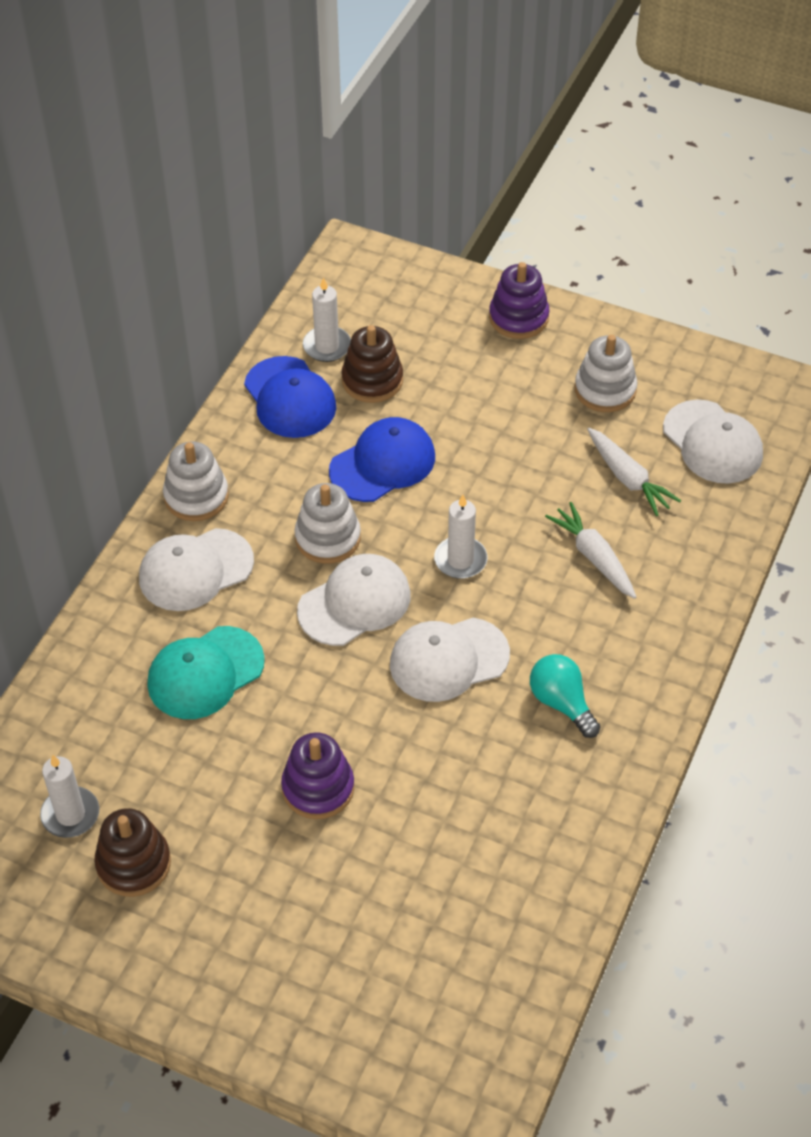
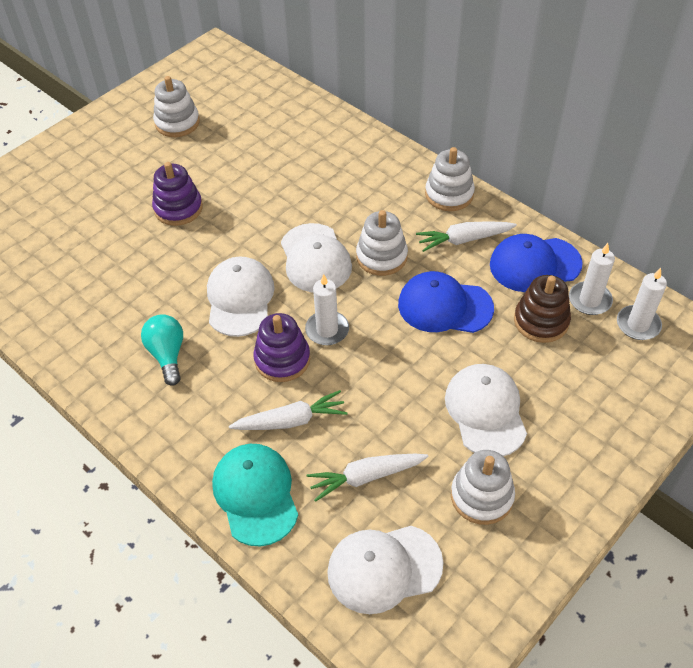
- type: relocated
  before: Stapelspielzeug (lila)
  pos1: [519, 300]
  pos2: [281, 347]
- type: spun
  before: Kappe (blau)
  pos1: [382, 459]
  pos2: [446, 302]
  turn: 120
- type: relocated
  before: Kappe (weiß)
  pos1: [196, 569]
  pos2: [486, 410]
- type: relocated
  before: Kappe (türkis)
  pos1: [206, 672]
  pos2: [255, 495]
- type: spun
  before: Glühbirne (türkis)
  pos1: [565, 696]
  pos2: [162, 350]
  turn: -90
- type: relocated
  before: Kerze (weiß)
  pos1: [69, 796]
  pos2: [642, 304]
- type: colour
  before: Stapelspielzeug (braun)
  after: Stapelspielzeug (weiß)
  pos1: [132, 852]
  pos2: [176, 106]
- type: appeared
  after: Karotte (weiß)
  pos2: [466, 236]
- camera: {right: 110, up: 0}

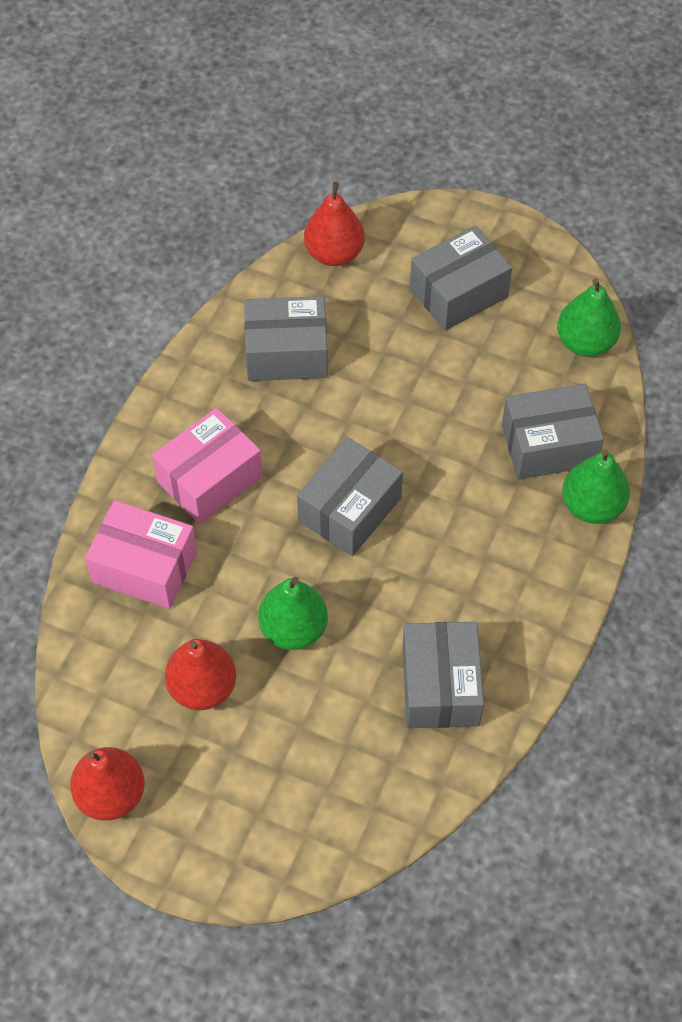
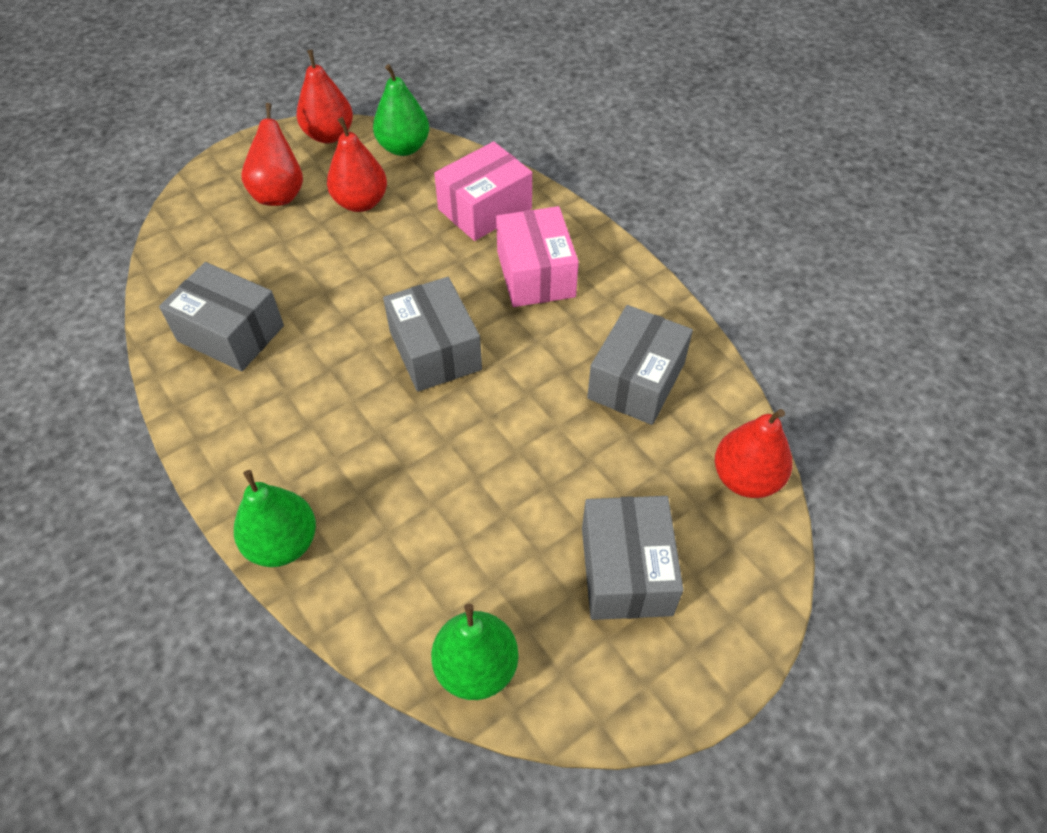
- type: missing
  before: Schachtel (grau)
  pos1: [553, 431]
- type: relocated
  before: Birne (grün)
  pos1: [293, 613]
  pos2: [401, 110]
- type: appeared
  after: Birne (rot)
  pos2: [272, 154]
- camera: {right: 120, up: -5}

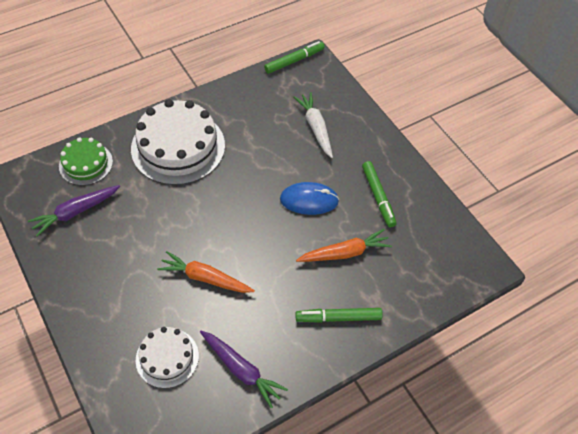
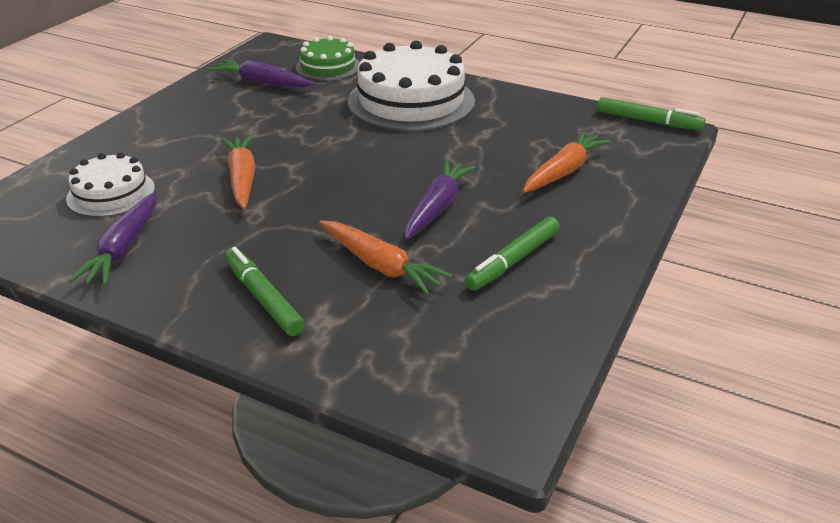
- type: colour
  before: Karotte (weiß)
  after: Karotte (orange)
  pos1: [313, 125]
  pos2: [566, 162]
- type: exchanged
  before: Computermaus (blau)
  after: Karotte (lila)
  pos1: [309, 198]
  pos2: [440, 200]
- camera: {right: 60, up: -20}

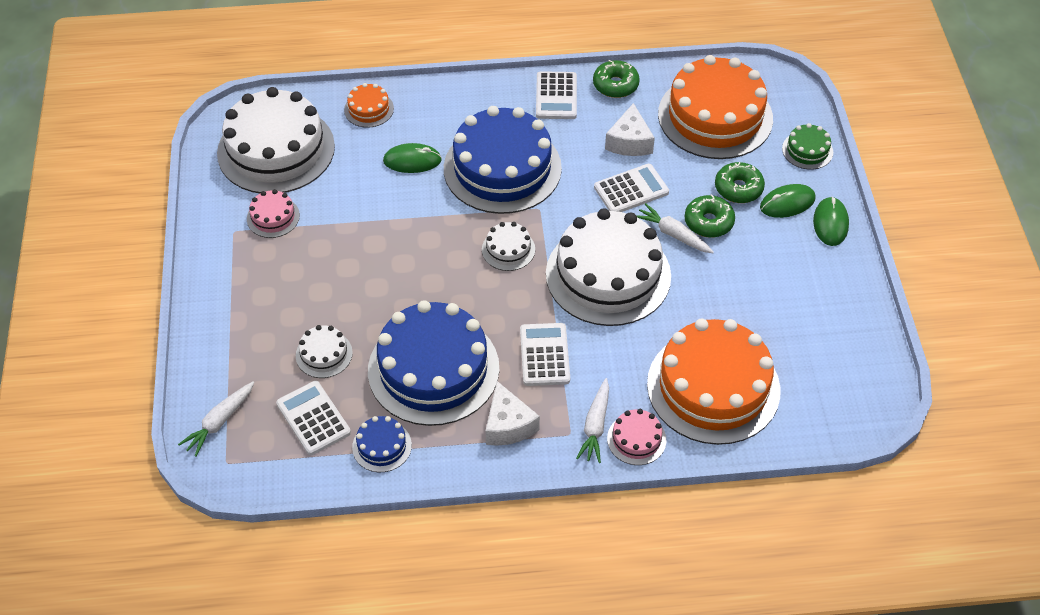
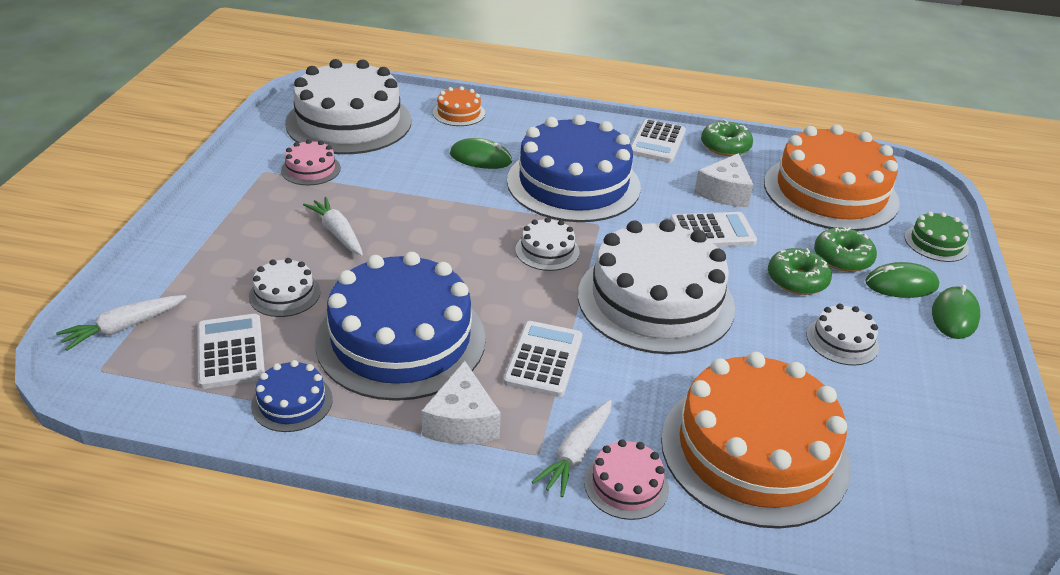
- type: relocated
  before: Karotte (weiß)
  pos1: [675, 228]
  pos2: [333, 226]
- type: appeared
  after: Kuchen (weiß)
  pos2: [843, 334]
- camera: {right: 15, up: -15}

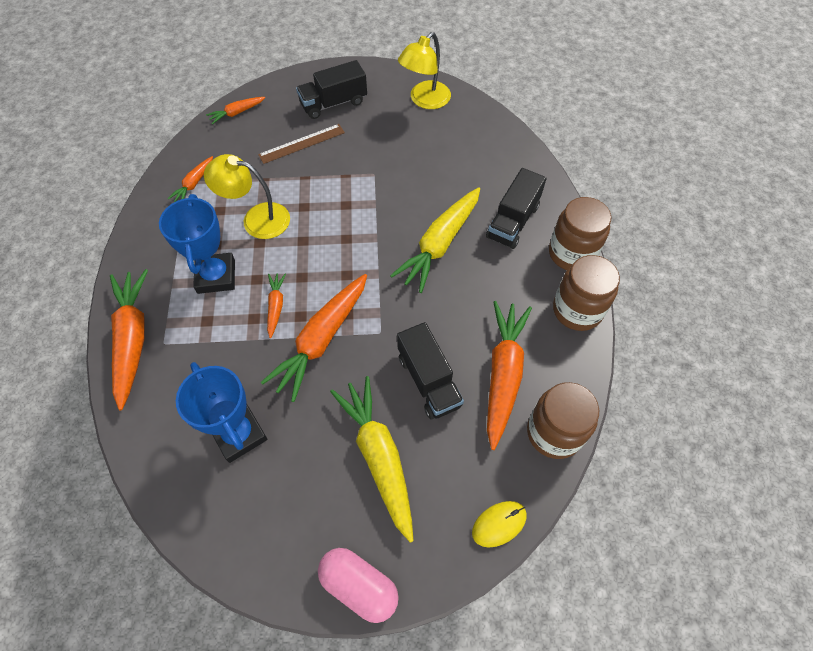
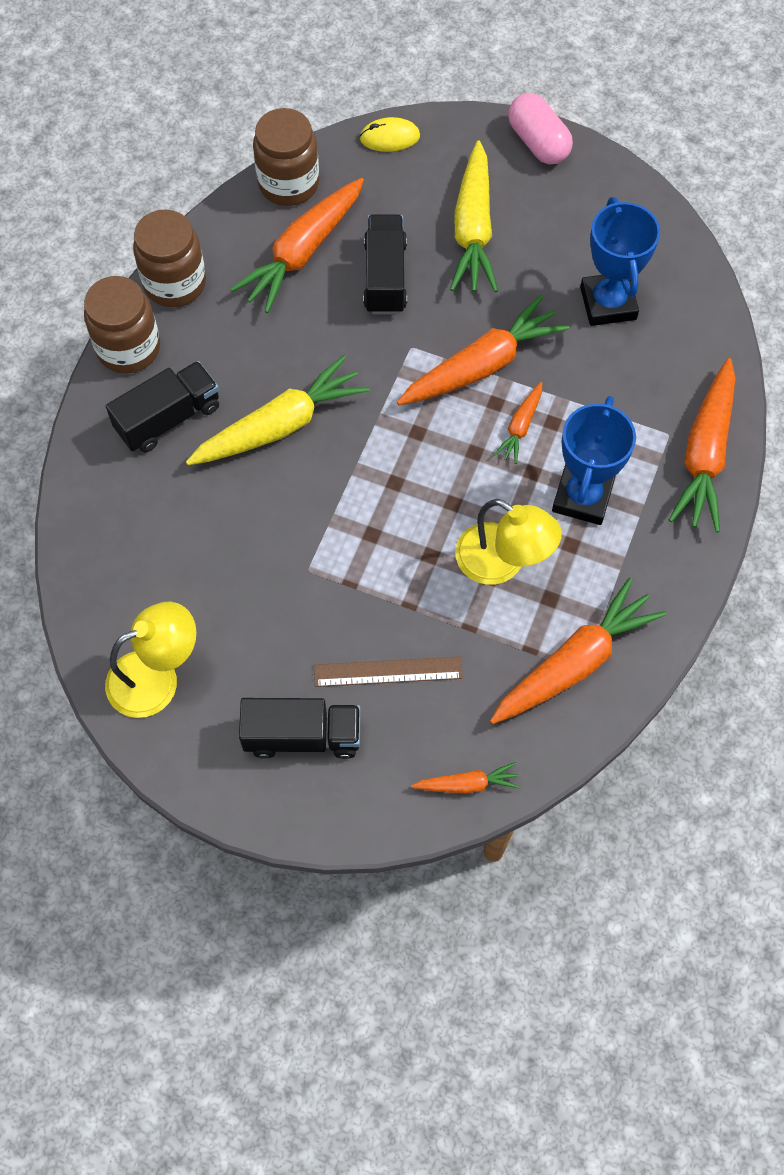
- type: size
  before: Karotte (orange)
  pos1: [190, 179]
  pos2: [578, 651]
  scale: 2.02
- camera: {right: -155, up: 5}

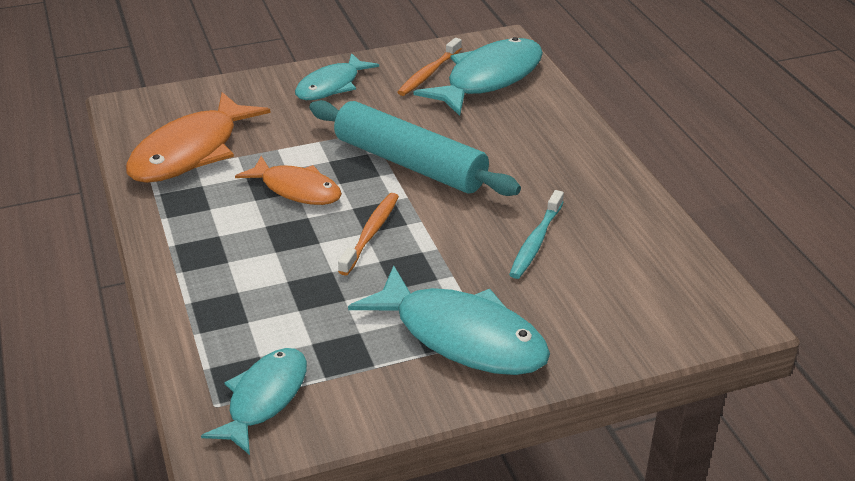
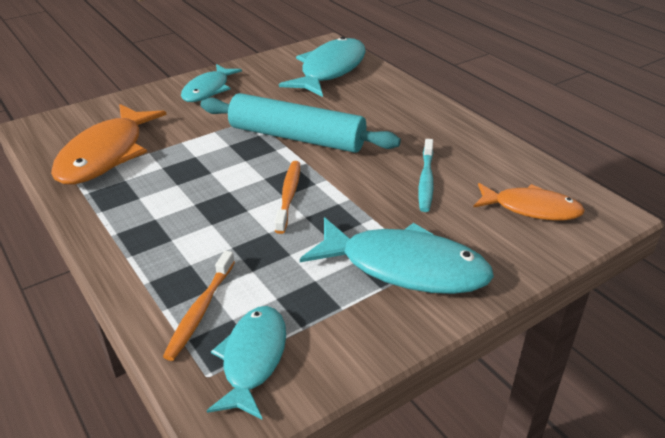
- type: relocated
  before: Zahnbürste (orange)
  pos1: [429, 67]
  pos2: [199, 305]
- type: relocated
  before: Fisch (orange)
  pos1: [288, 180]
  pos2: [529, 201]
- camera: {right: -15, up: 0}

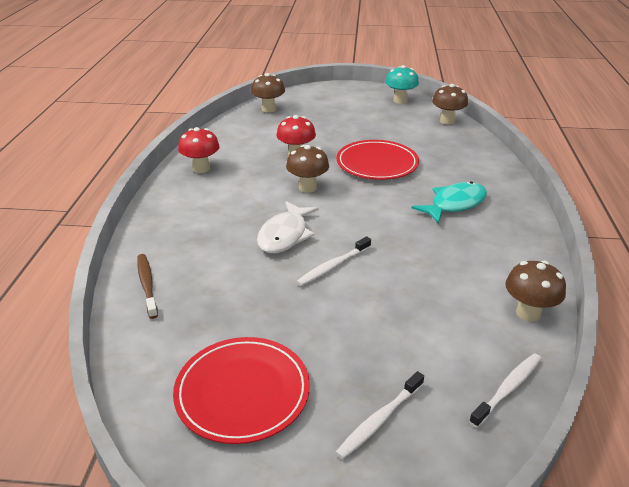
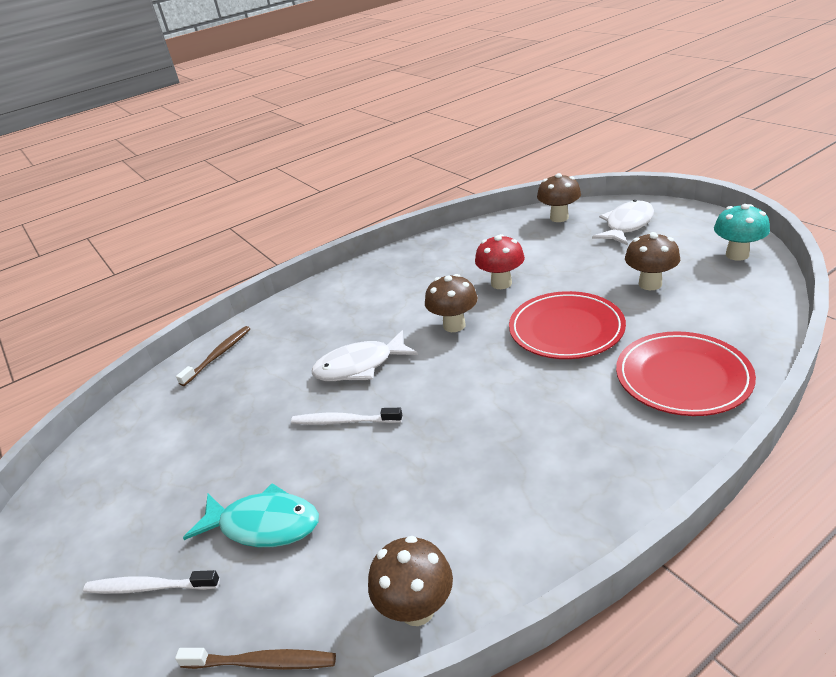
- type: relocated
  before: Pilz (braun)
  pos1: [450, 104]
  pos2: [652, 261]
- type: missing
  before: Pilz (rot)
  pos1: [199, 150]
- type: relocated
  before: Fisch (türkis)
  pos1: [449, 202]
  pos2: [251, 515]
- type: relocated
  before: Teller (rot)
  pos1: [241, 390]
  pos2: [686, 373]
- type: colour
  before: Zahnbürste (weiß)
  after: Zahnbürste (braun)
  pos1: [505, 390]
  pos2: [255, 659]
- type: appeared
  after: Fisch (weiß)
  pos2: [623, 222]
- camera: {right: 55, up: 0}

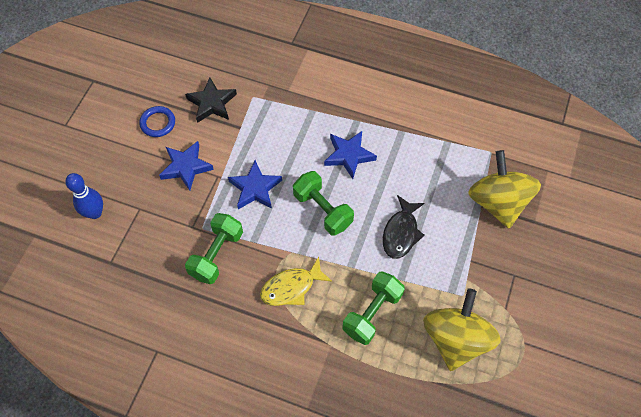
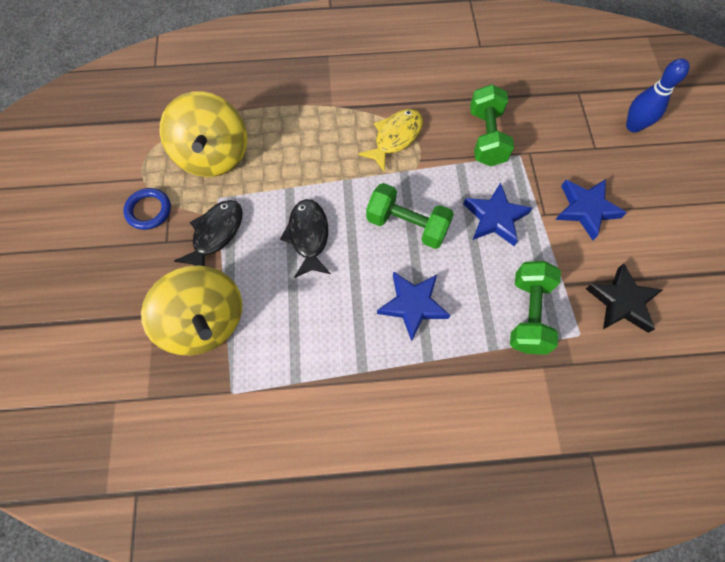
- type: relocated
  before: Ring (blau)
  pos1: [157, 121]
  pos2: [147, 209]
- type: relocated
  before: Hantel (grün)
  pos1: [374, 308]
  pos2: [535, 308]
- type: appeared
  after: Fisch (schwarz)
  pos2: [208, 233]
- camera: {right: 155, up: 5}

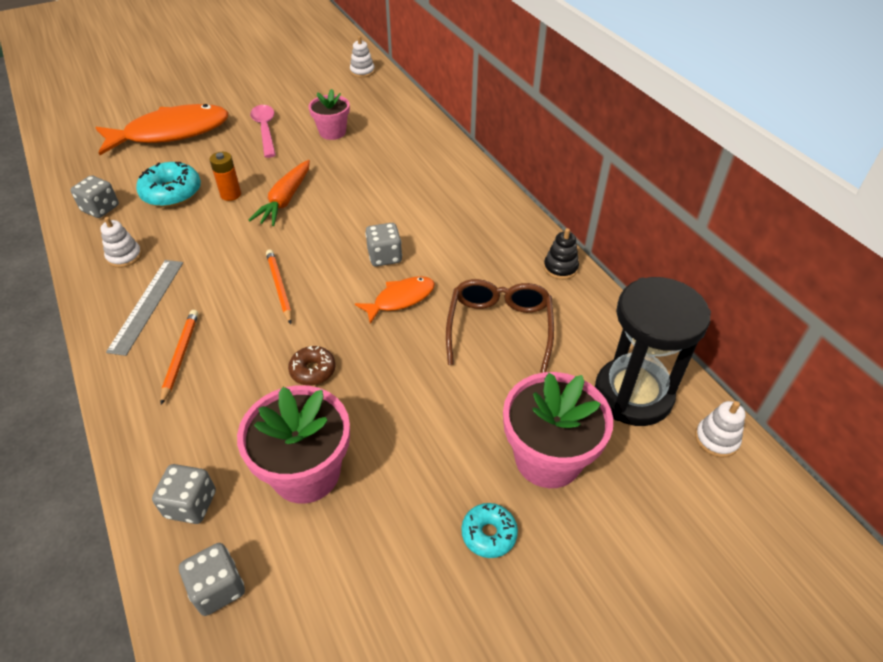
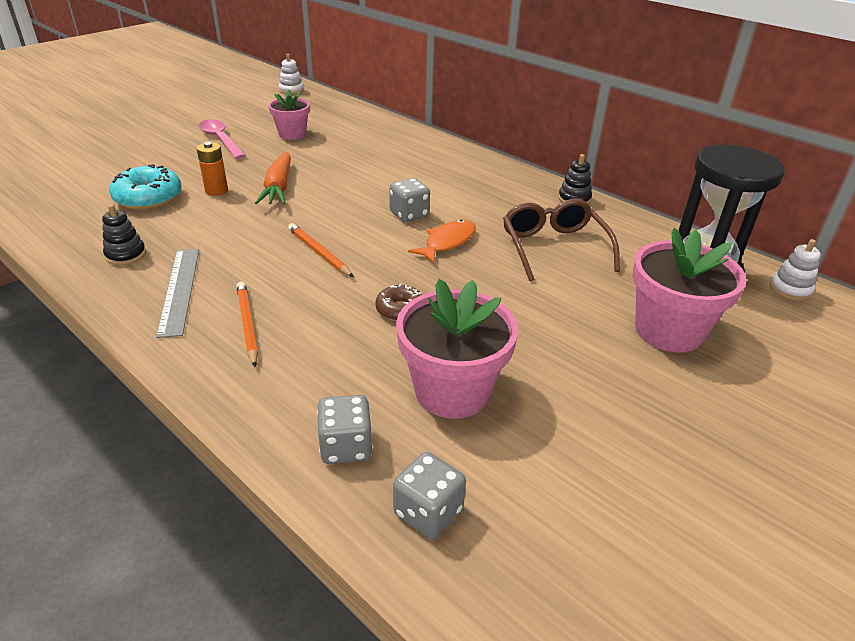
- type: missing
  before: Fisch (orange)
  pos1: [162, 129]
- type: missing
  before: Spielwürfel (grau)
  pos1: [94, 196]
- type: colour
  before: Stapelspielzeug (weiß)
  after: Stapelspielzeug (schwarz)
  pos1: [121, 242]
  pos2: [124, 234]
- type: missing
  before: Donut (türkis)
  pos1: [489, 530]
- camera: {right: -20, up: -10}

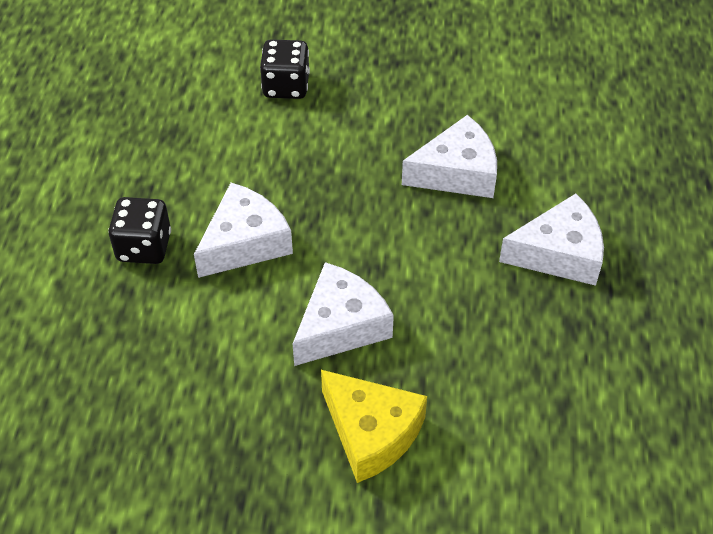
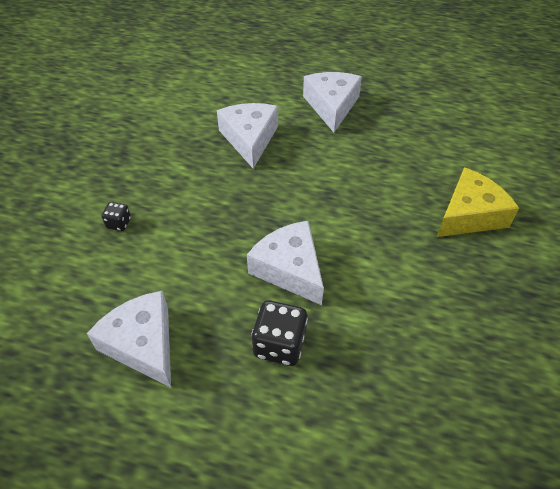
- type: size
  before: Spielwürfel (schwarz)
  pos1: [285, 69]
  pos2: [116, 216]
  scale: 0.53
- type: relocated
  before: Käse (weiß)
  pos1: [343, 314]
  pos2: [129, 339]
- camera: {right: -80, up: 0}

